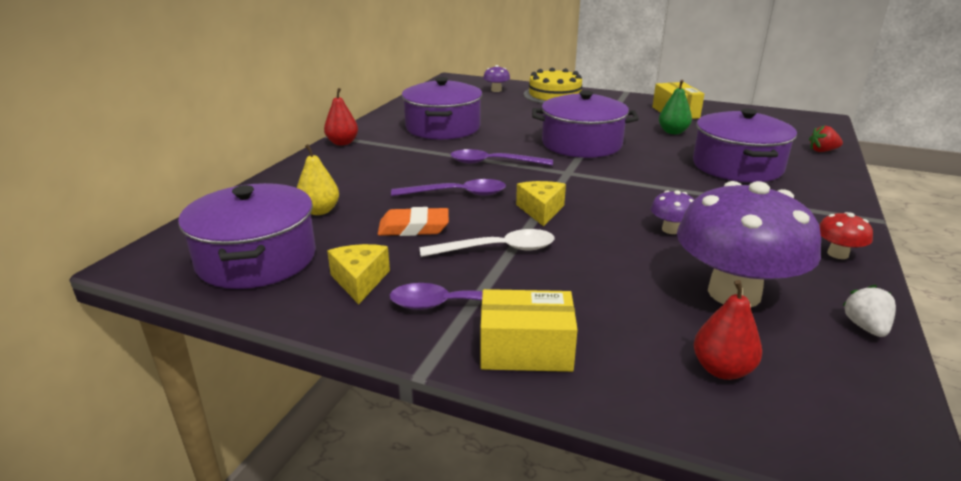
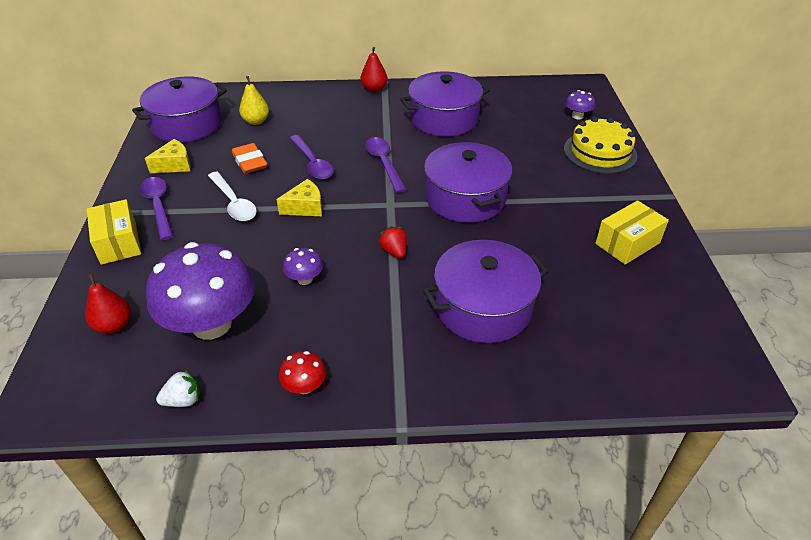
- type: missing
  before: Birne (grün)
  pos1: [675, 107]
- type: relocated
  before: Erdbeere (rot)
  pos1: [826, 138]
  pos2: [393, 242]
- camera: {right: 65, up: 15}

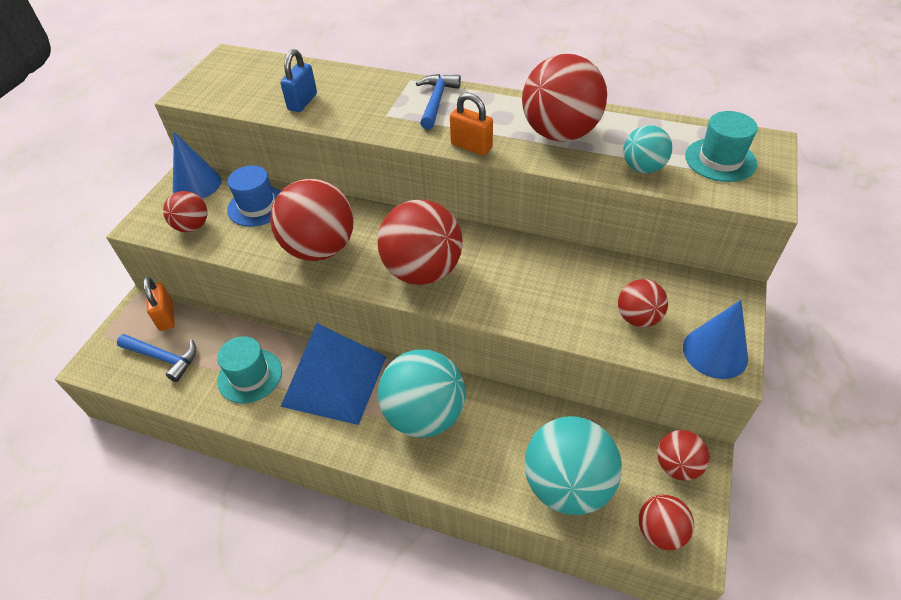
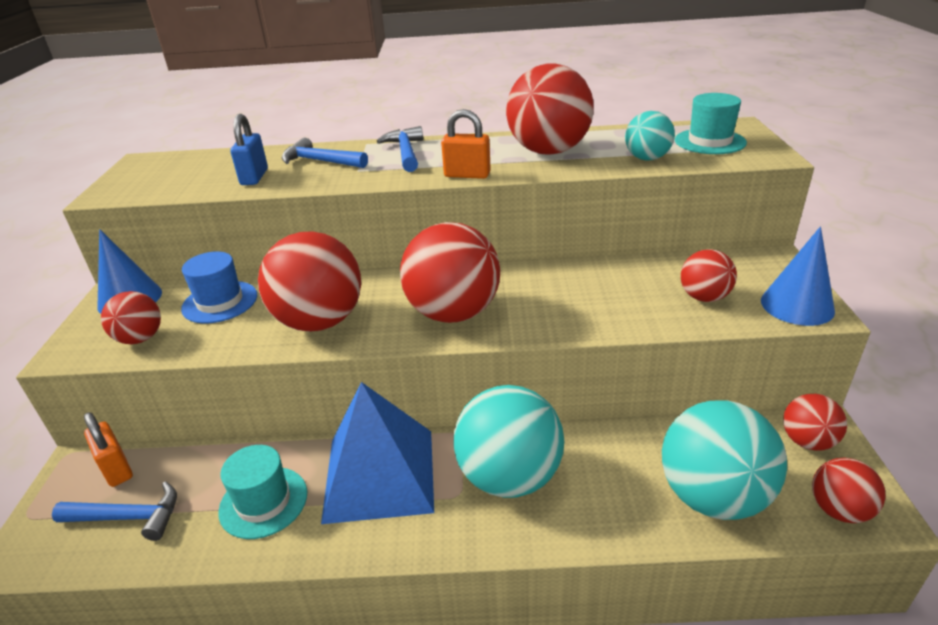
- type: appeared
  after: Hammer (blau)
  pos2: [325, 153]
- camera: {right: -20, up: -15}

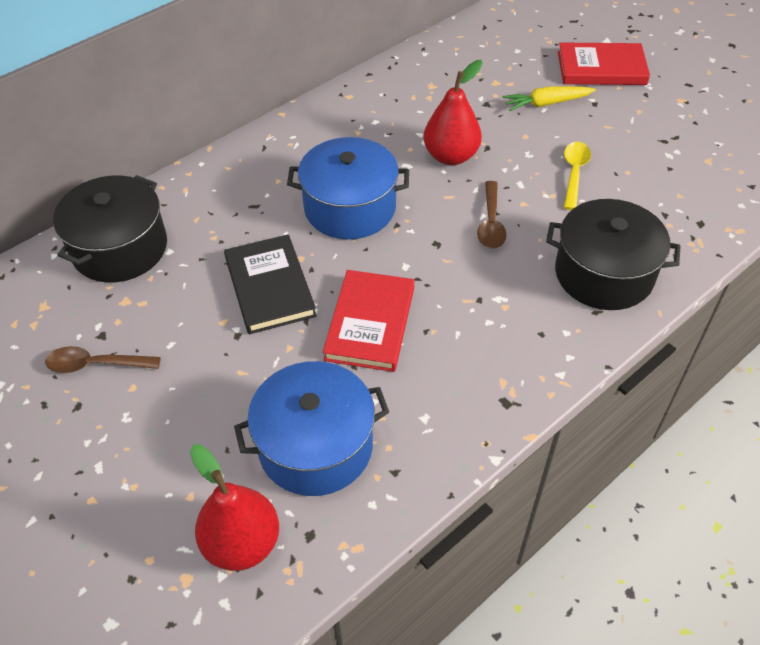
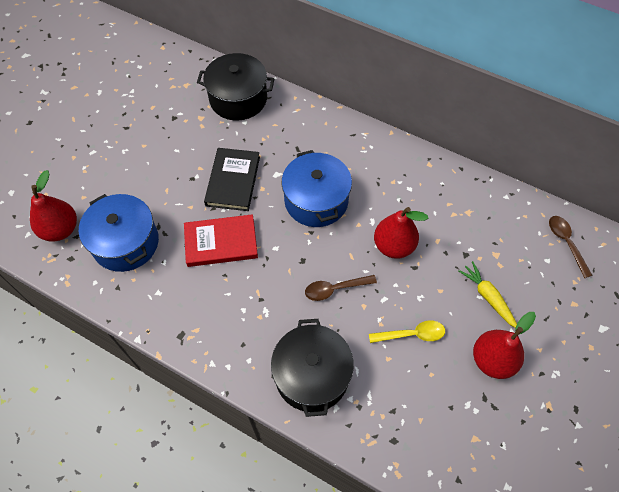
- type: missing
  before: Buch (rot)
  pos1: [604, 64]
- type: spun
  before: Buch (schwarz)
  pos1: [270, 284]
  pos2: [232, 179]
  turn: -45
- type: relocated
  before: Löffel (braun)
  pos1: [103, 359]
  pos2: [571, 247]
- type: appeared
  after: Birne (rot)
  pos2: [504, 345]
- camera: {right: 70, up: 10}

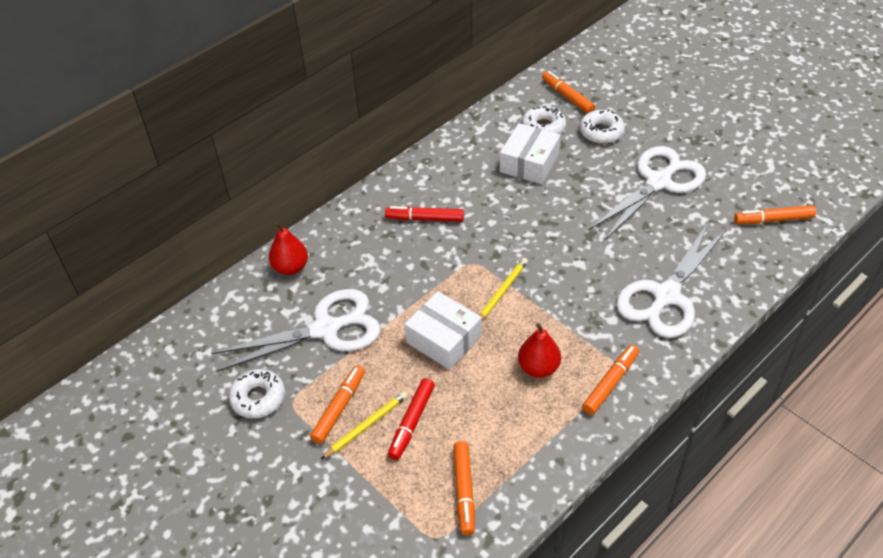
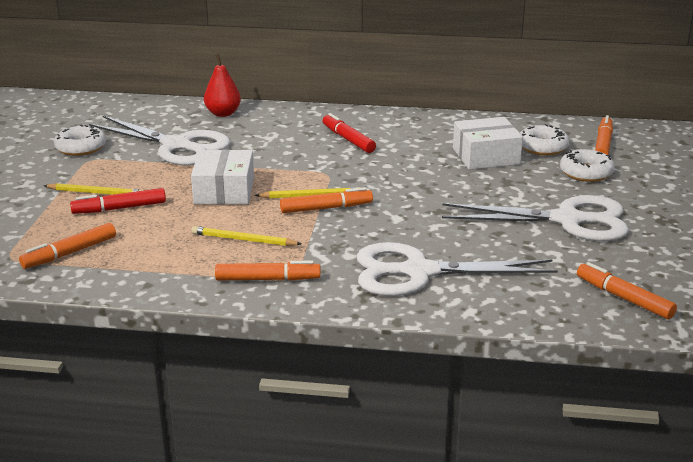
- type: exchanged
  before: Birne (rot)
  after: Bleistift (gelb)
  pos1: [539, 350]
  pos2: [246, 236]
- type: relocated
  before: Filzstift (orange)
  pos1: [337, 405]
  pos2: [326, 200]
- camera: {right: 50, up: -20}

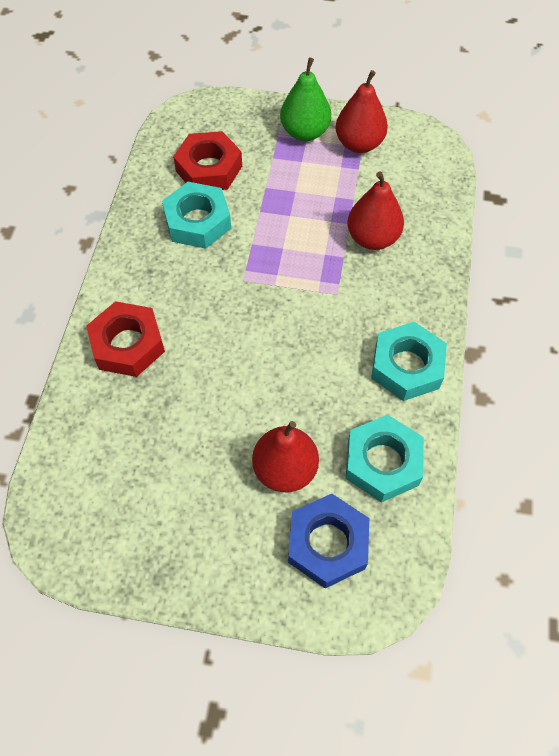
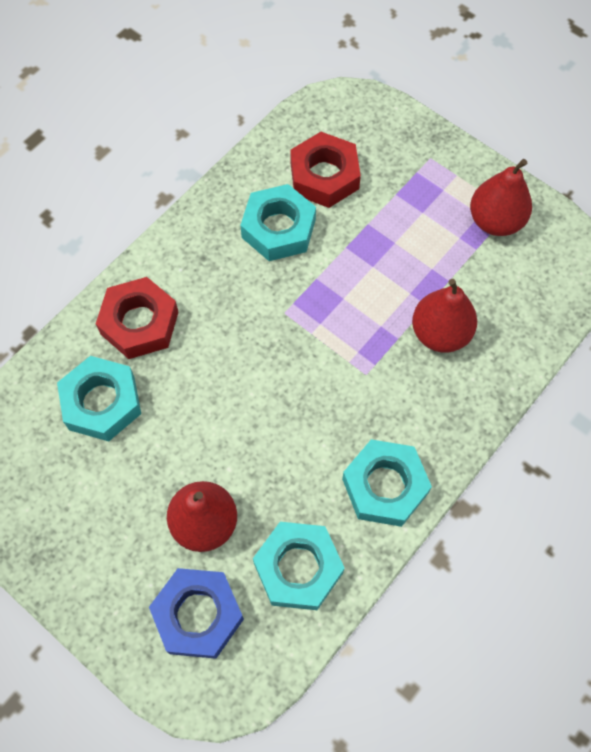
- type: missing
  before: Birne (grün)
  pos1: [305, 99]
- type: appeared
  after: Sechskantmutter (türkis)
  pos2: [99, 398]
- camera: {right: 30, up: 5}

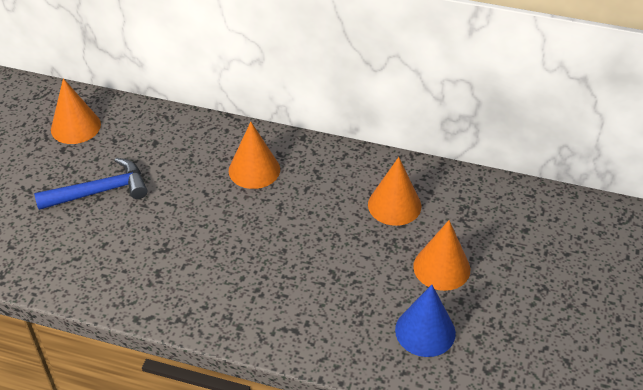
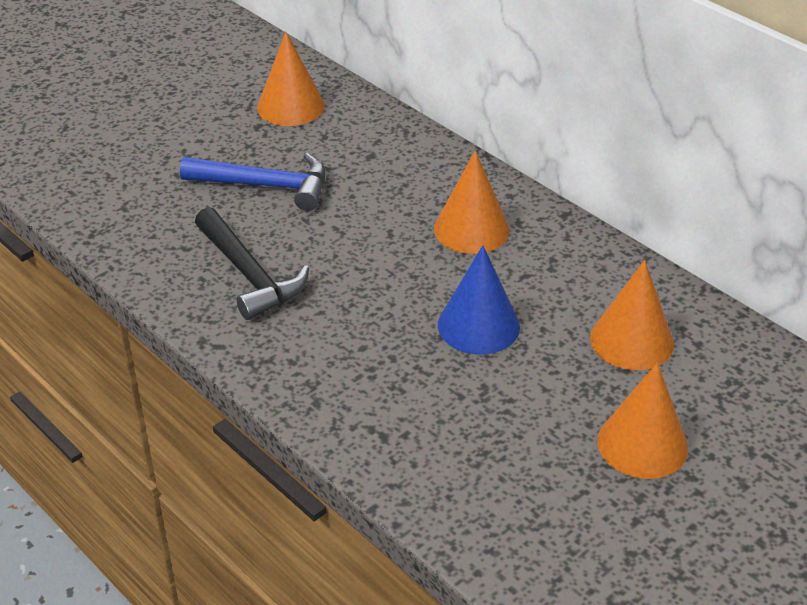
- type: relocated
  before: Kegel (blau)
  pos1: [425, 321]
  pos2: [479, 300]
- type: appeared
  after: Hammer (schwarz)
  pos2: [252, 263]
- camera: {right: 30, up: -5}

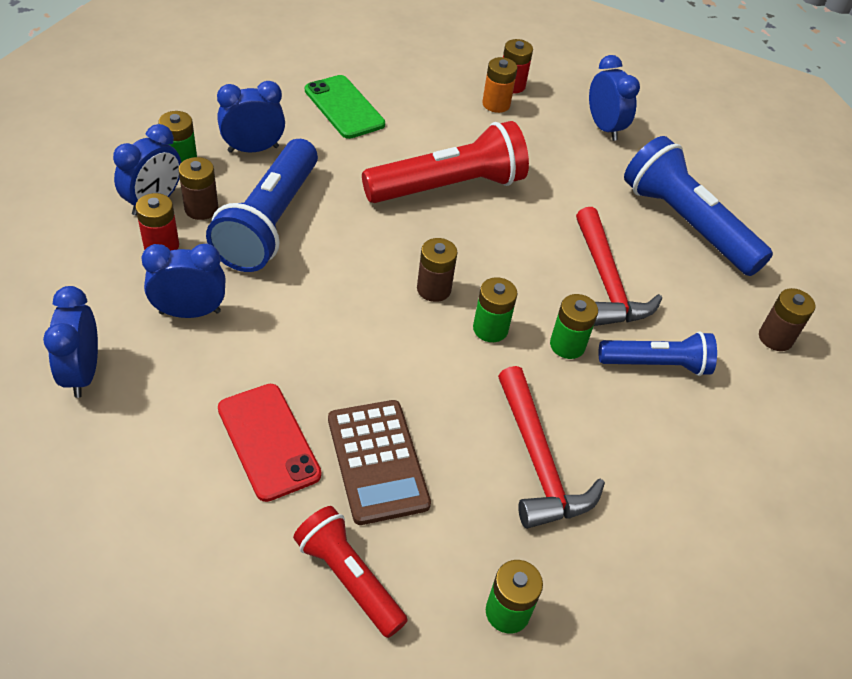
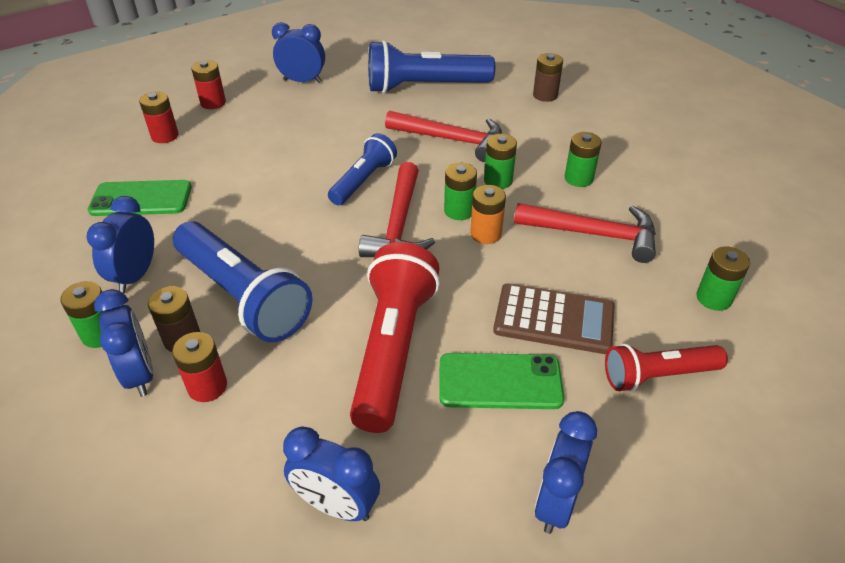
- type: relocated
  before: Batterie (orange)
  pos1: [500, 85]
  pos2: [488, 214]
- type: relocated
  before: Taschenlampe (rot)
  pos1: [445, 162]
  pos2: [395, 337]
- type: exchanged
  before: Batterie (braun)
  after: Hammer (rot)
  pos1: [437, 270]
  pos2: [397, 209]
- type: relocated
  before: Wecker (blau)
  pos1: [183, 281]
  pos2: [566, 472]
- type: relocated
  before: Taschenlampe (blau)
  pos1: [658, 353]
  pos2: [362, 169]
- type: colour
  before: Handy (rot)
  after: Handy (grün)
  pos1: [269, 443]
  pos2: [501, 381]
- type: appeared
  after: Batterie (rot)
  pos2: [159, 117]
- type: appeared
  after: Batterie (grün)
  pos2: [583, 159]
- camera: {right: -55, up: -5}

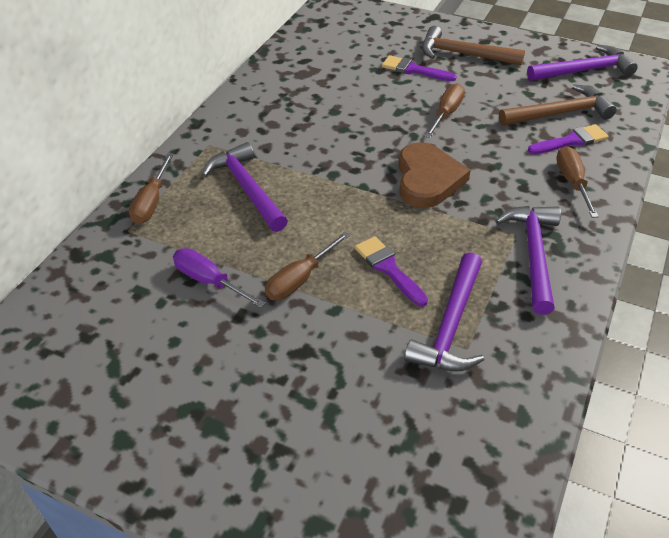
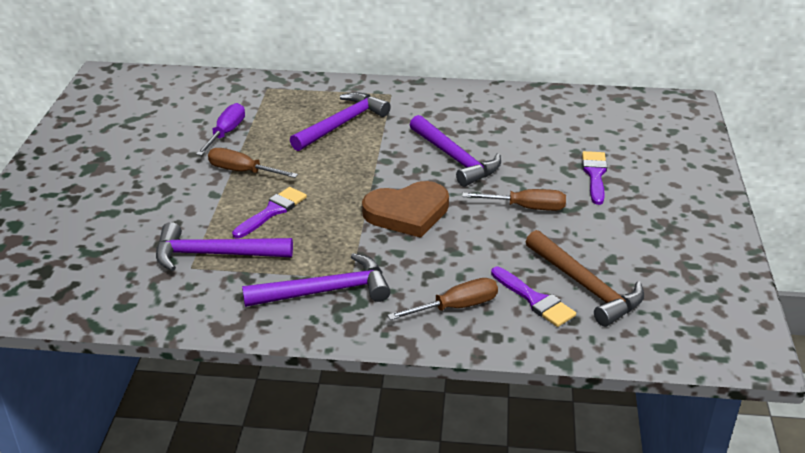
- type: missing
  before: Hammer (braun)
  pos1: [473, 46]
- type: relocated
  before: Hammer (lila)
  pos1: [582, 63]
  pos2: [455, 151]
- type: missing
  before: Schraubenzieher (braun)
  pos1: [151, 188]
- camera: {right: 70, up: -10}

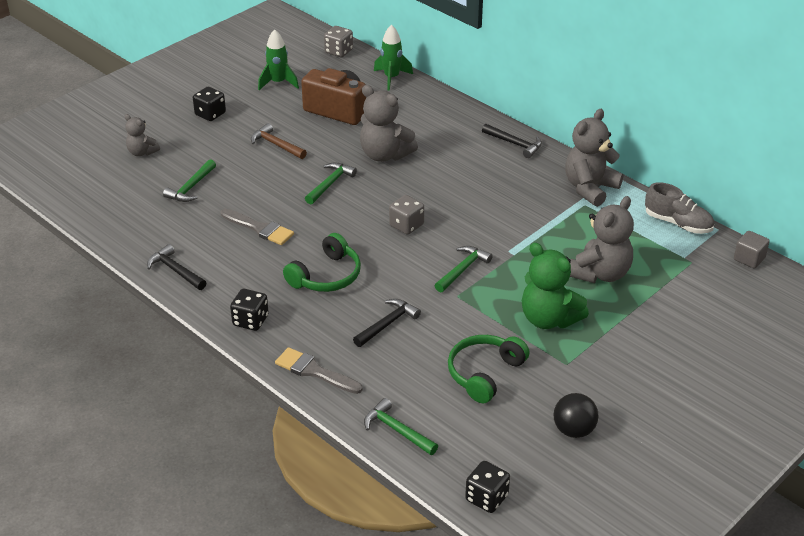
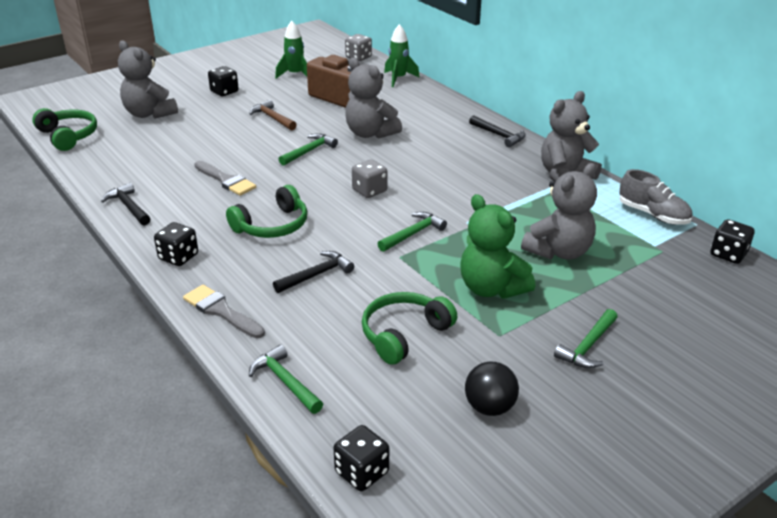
- type: size
  before: Teddybär (grau)
  pos1: [142, 135]
  pos2: [148, 79]
  scale: 1.78
- type: relocated
  before: Hammer (grün)
  pos1: [189, 180]
  pos2: [585, 338]
- type: exchanged
  before: Kubus (grau)
  after: Spielwürfel (schwarz)
  pos1: [752, 250]
  pos2: [733, 241]
- type: appeared
  after: Kopfhörer (grün)
  pos2: [64, 129]
- camera: {right: 10, up: -5}

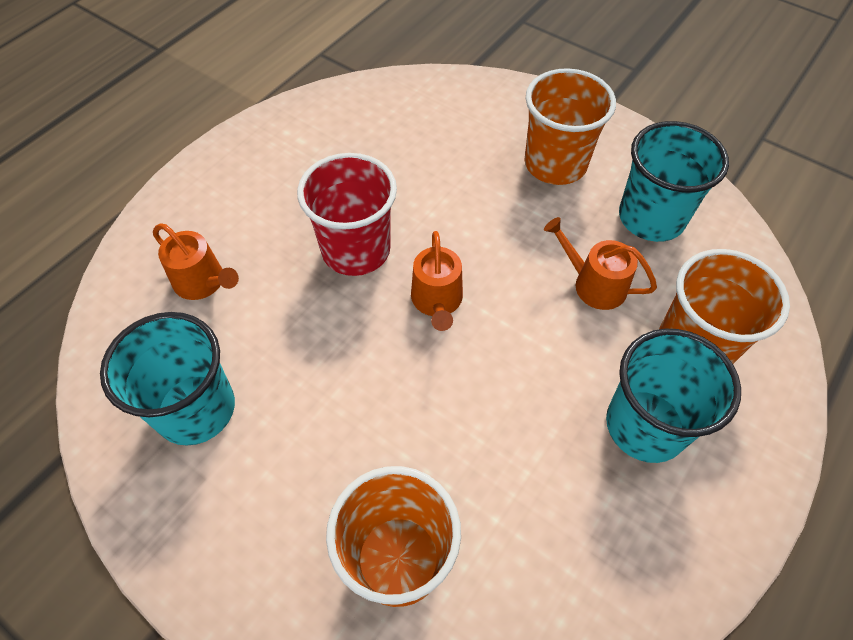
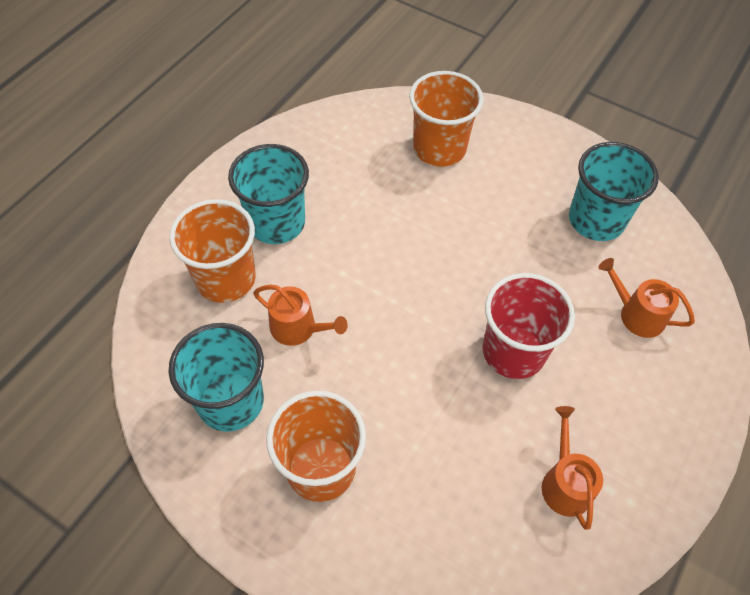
- type: relocated
  before: Gießkanne (orange)
  pos1: [437, 281]
  pos2: [572, 468]
- camera: {right: 175, up: 0}

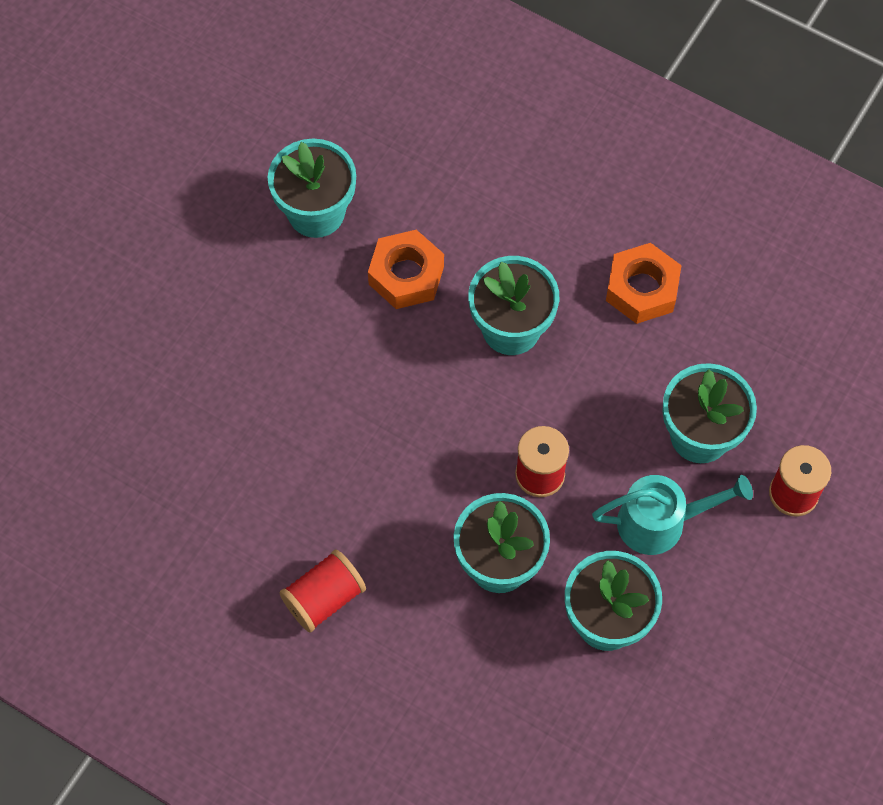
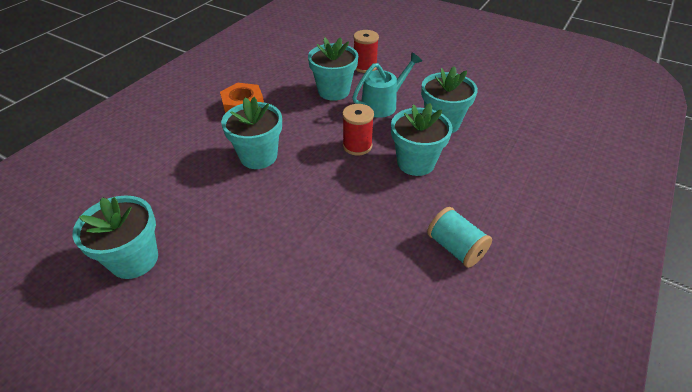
- type: missing
  before: Sechskantmutter (orange)
  pos1: [406, 269]
- type: spun
  before: Gießkanne (türkis)
  pos1: [672, 515]
  pos2: [387, 85]
  turn: 60
- type: colour
  before: Garnrolle (rot)
  after: Garnrolle (türkis)
  pos1: [322, 590]
  pos2: [459, 237]
- camera: {right: -90, up: -20}

